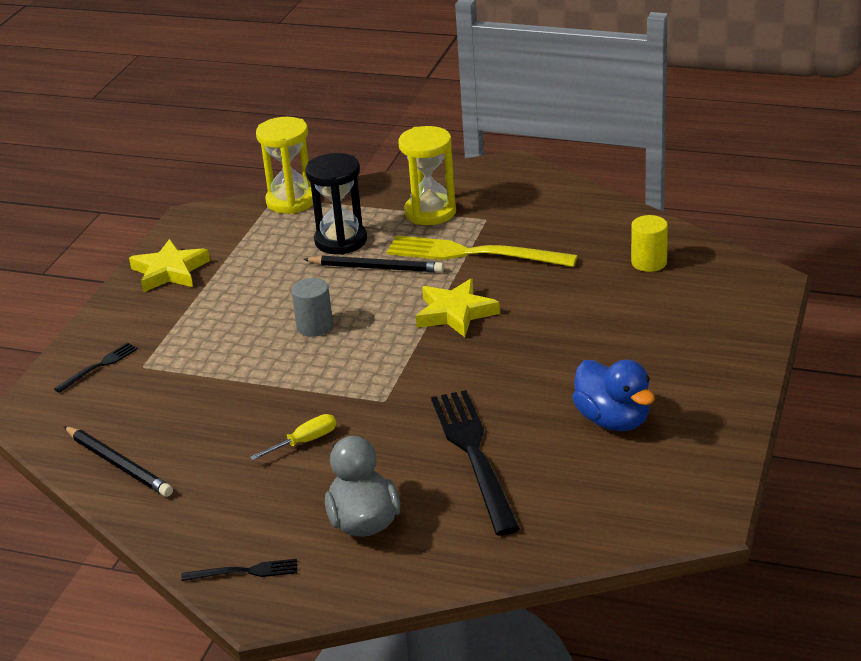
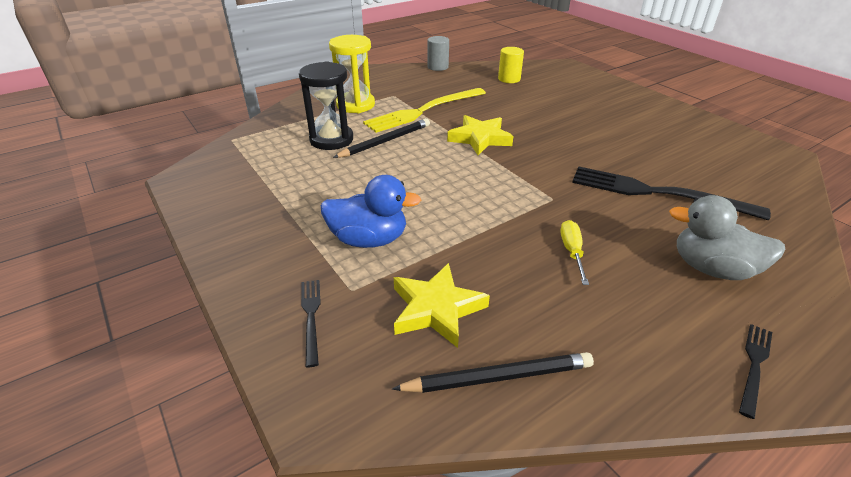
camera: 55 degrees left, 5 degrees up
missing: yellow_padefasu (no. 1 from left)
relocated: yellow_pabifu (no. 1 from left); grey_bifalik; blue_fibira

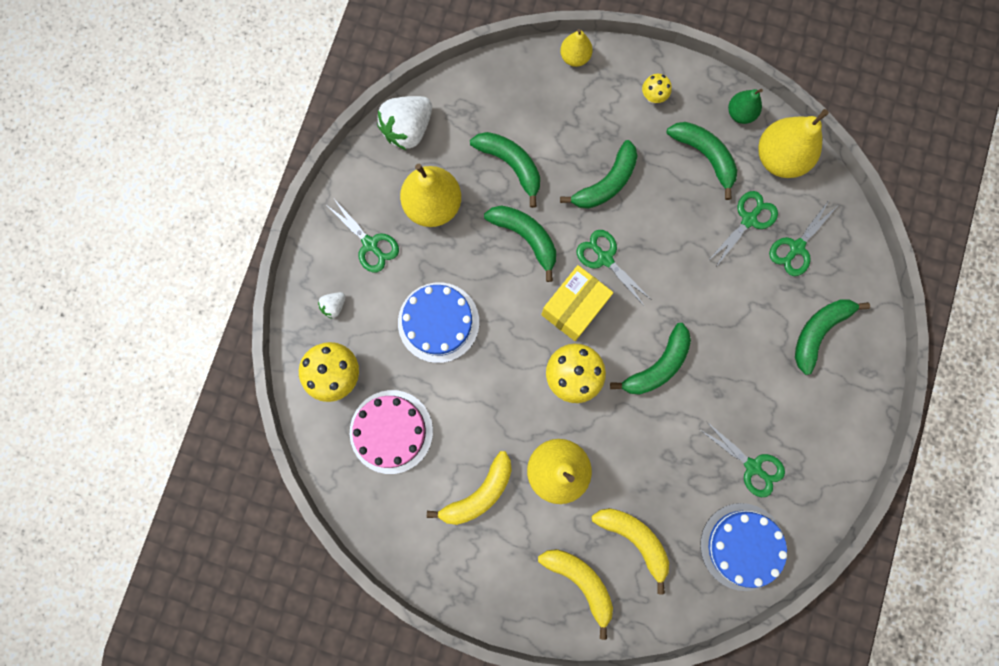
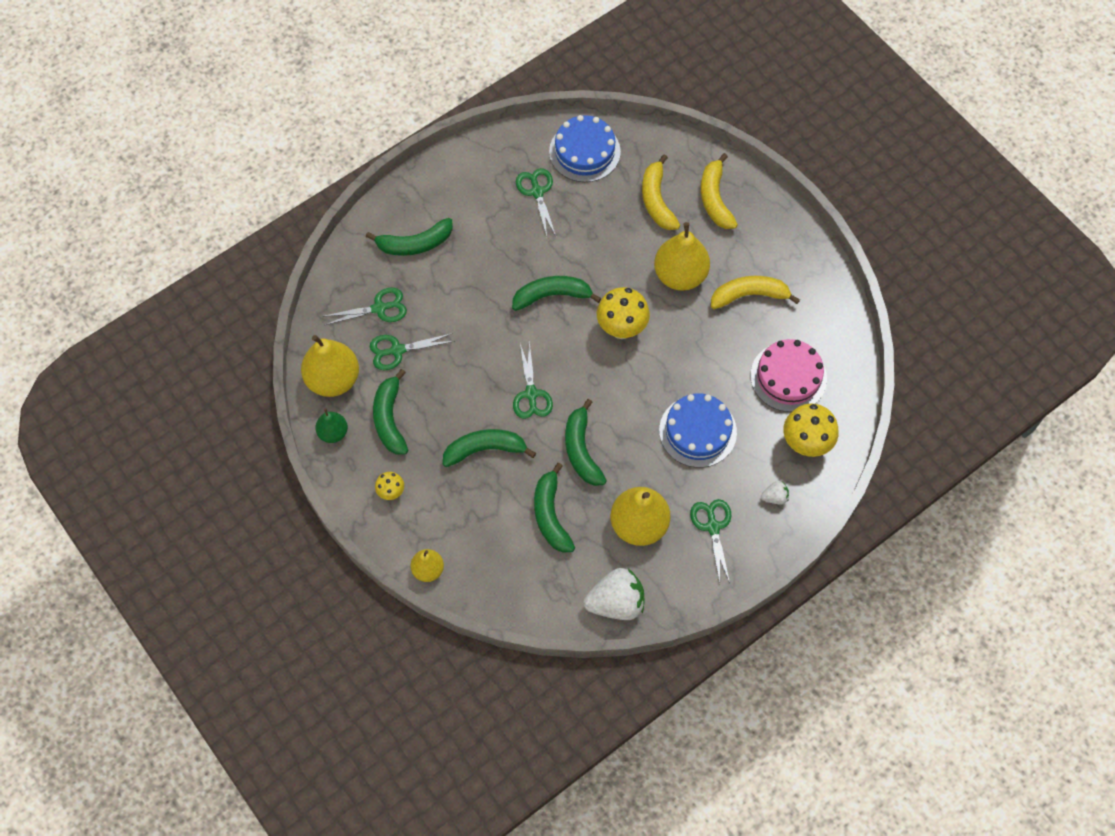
camera: 145 degrees left, 15 degrees down
missing: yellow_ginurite

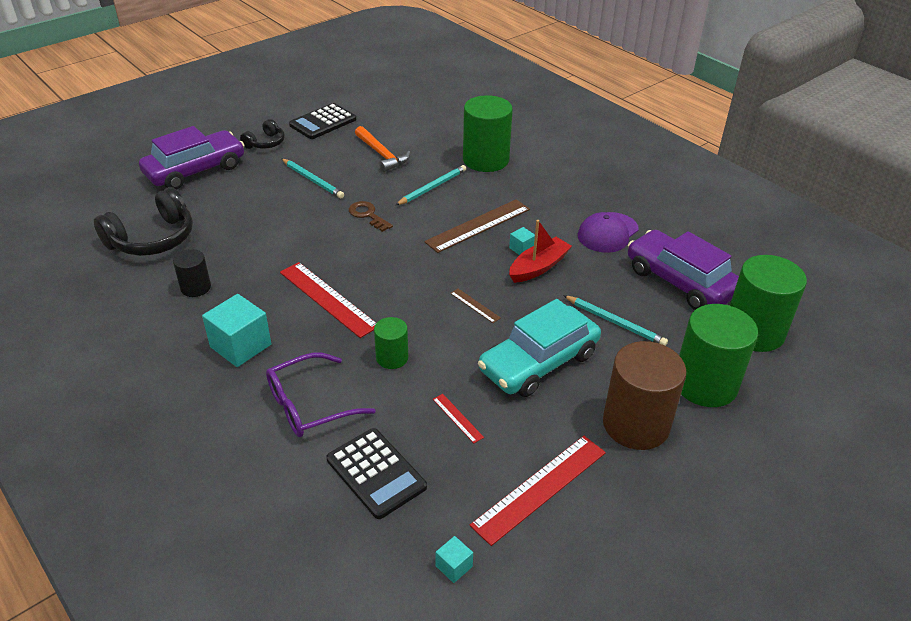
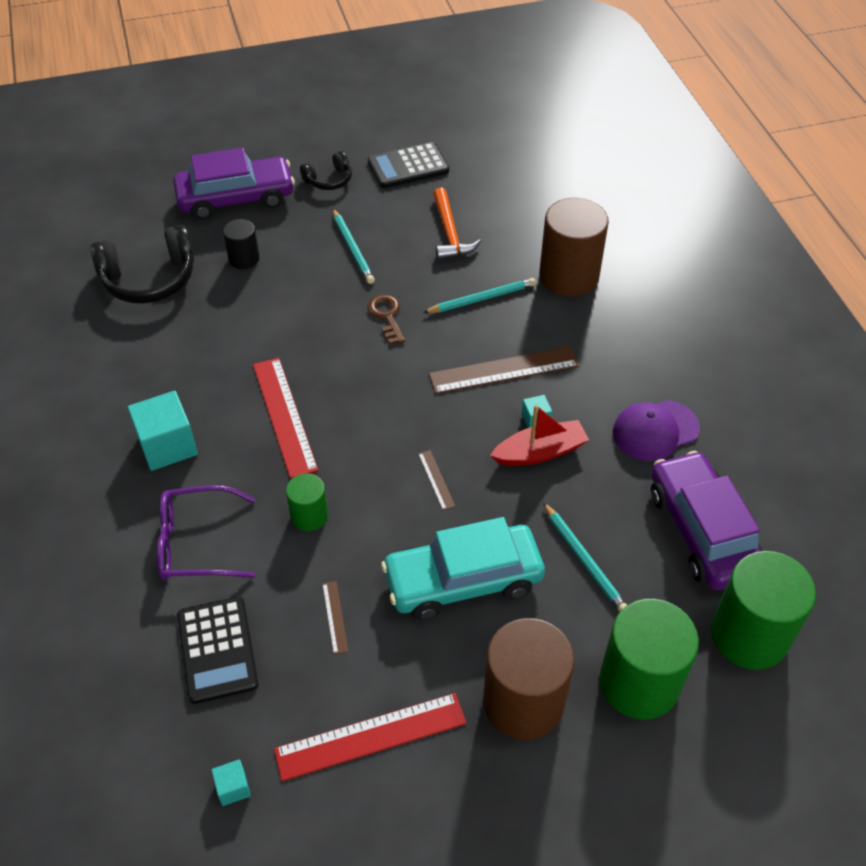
camera: 25 degrees right, 10 degrees up
relocated: black_bifalik
colour: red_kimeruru (no. 2 from left) to brown_kimeruru (no. 1 from left); green_bifalik (no. 2 from left) to brown_bifalik (no. 2 from left)

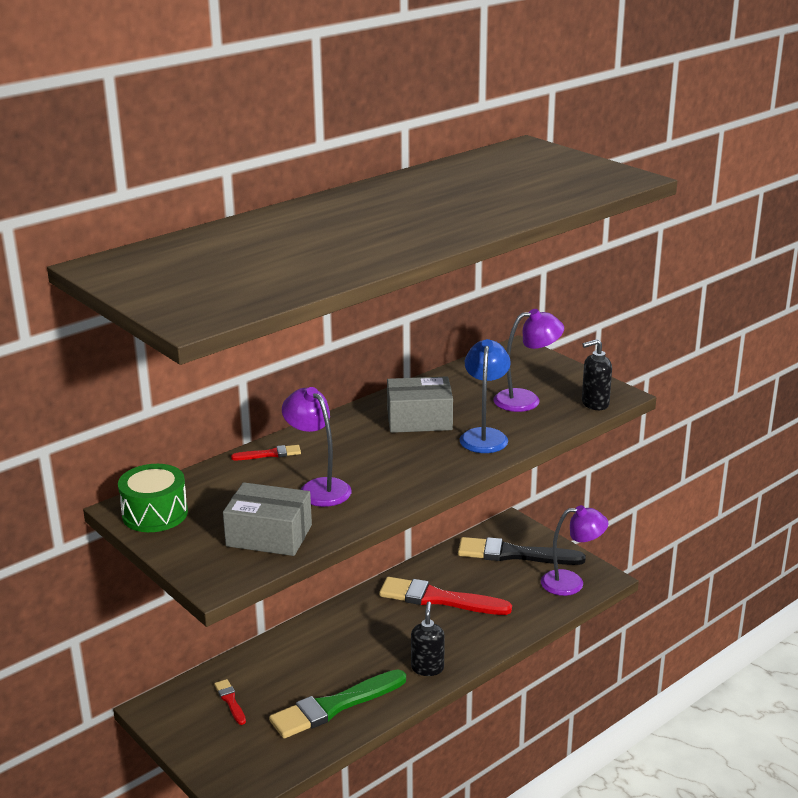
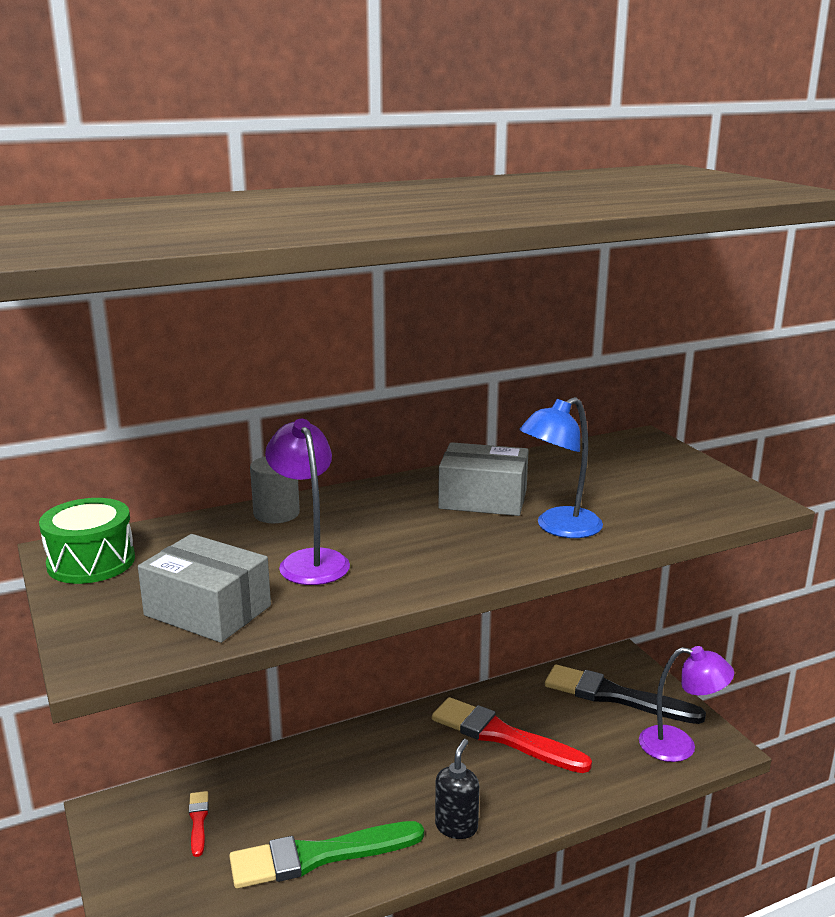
camera: 15 degrees right, 5 degrees down
missing: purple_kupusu (no. 2 from left); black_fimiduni (no. 2 from left)
exchanged: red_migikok (no. 2 from left) to grey_bifalik
spun: blue_kupusu 150 degrees counterclockwise

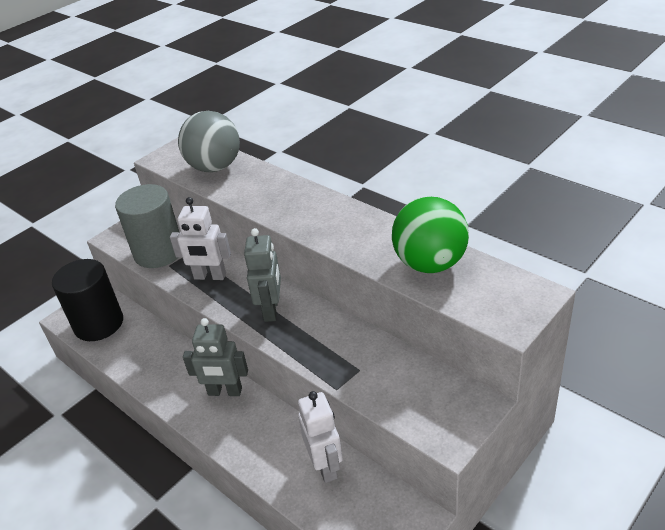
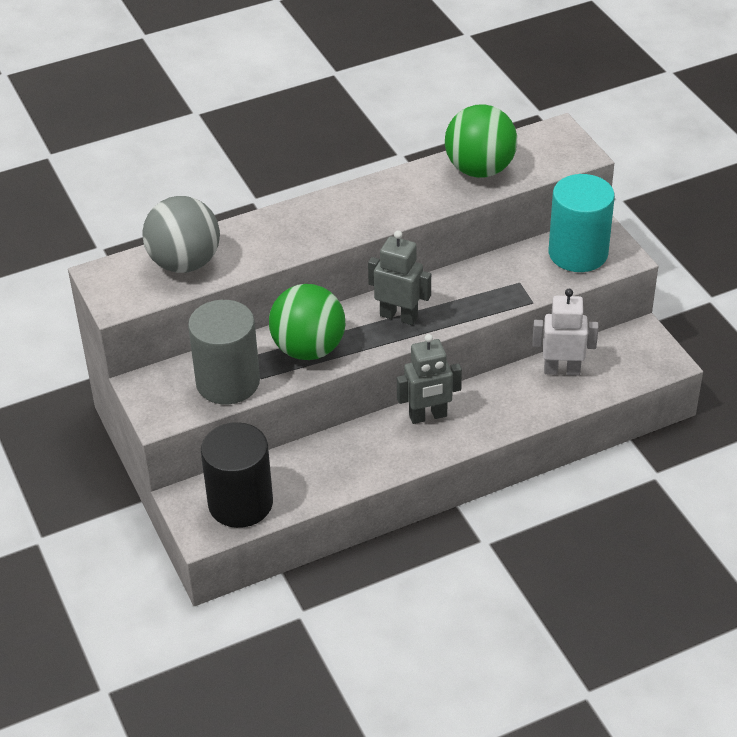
camera: 70 degrees left, 5 degrees up
appeared: turquoise_bifalik
exchanged: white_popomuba (no. 1 from left) to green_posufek (no. 1 from left)
spun: grey_popomuba (no. 1 from left in the first image) 45 degrees clockwise

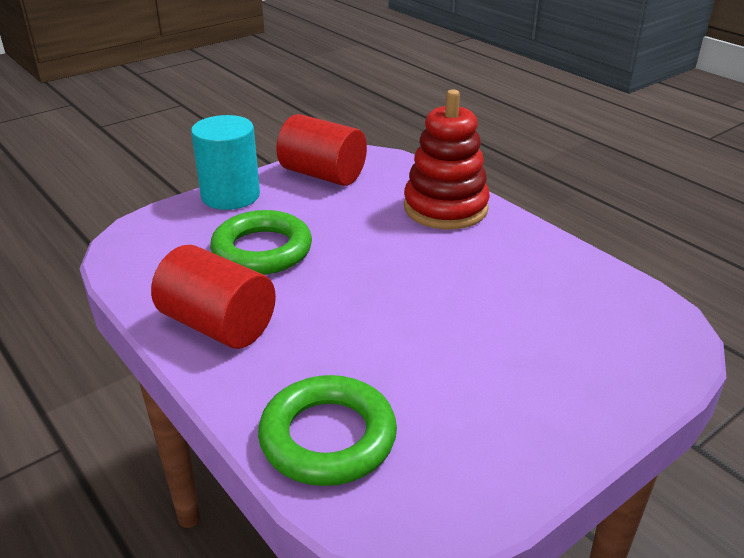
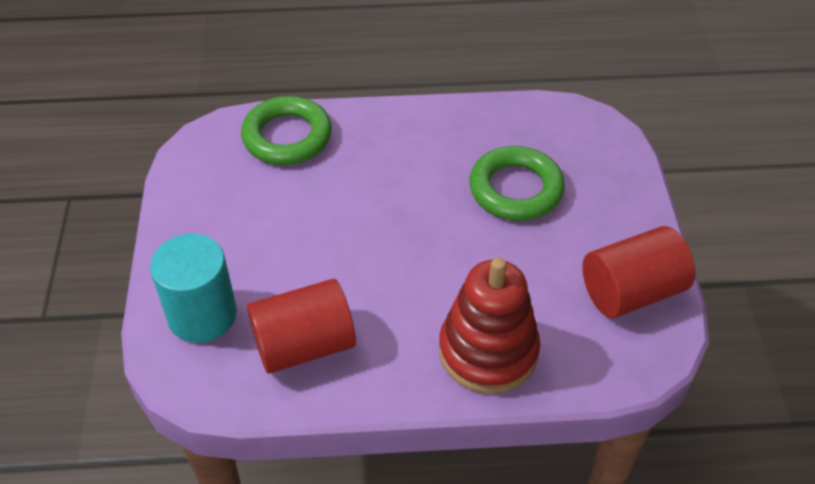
camera: 125 degrees right, 15 degrees up
relocated: red_bifalik (no. 1 from left); turquoise_bifalik

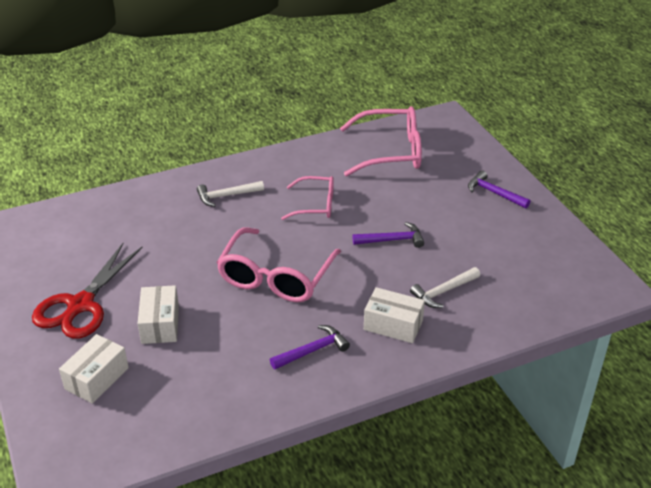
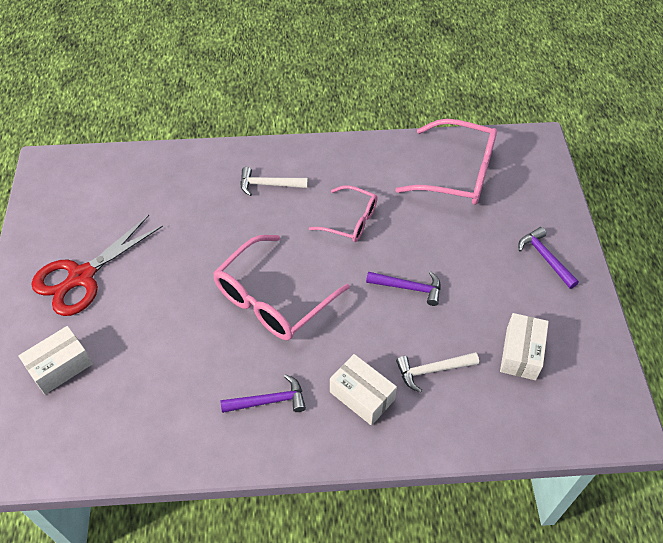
camera: 20 degrees right, 15 degrees up
relocated: white_ginurite (no. 2 from left in the first image) to white_ginurite (no. 3 from left)

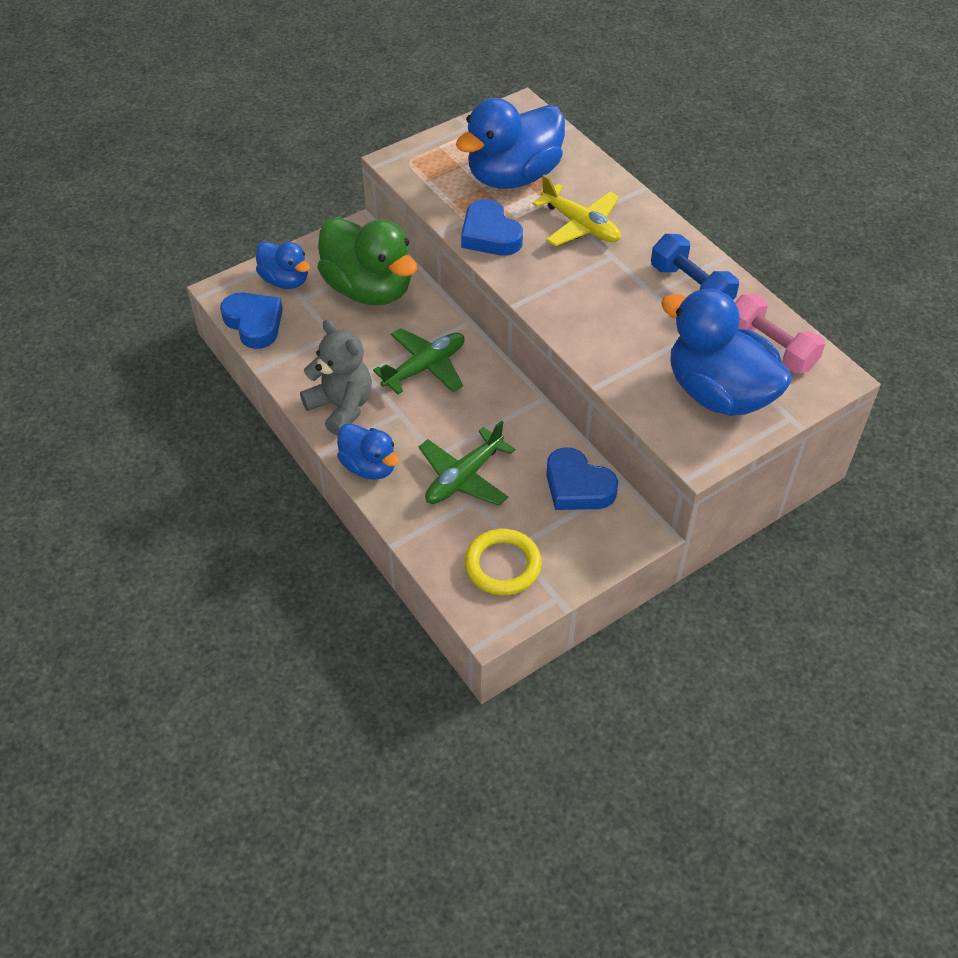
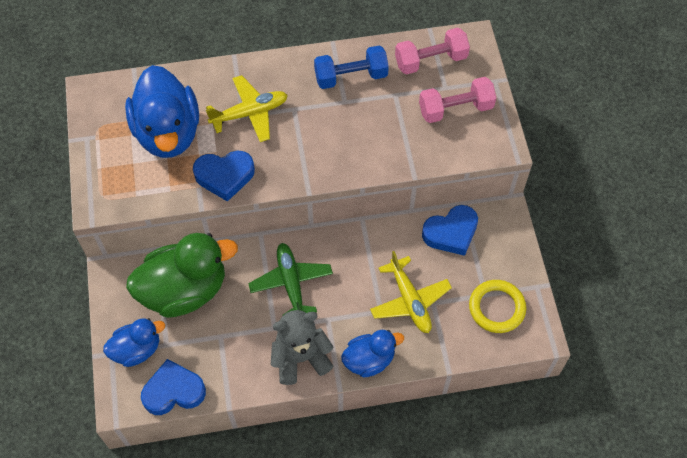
camera: 65 degrees left, 10 degrees up
exchanged: blue_fibira (no. 4 from left) to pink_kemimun (no. 2 from left)
colour: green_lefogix (no. 2 from left) to yellow_lefogix (no. 2 from left)

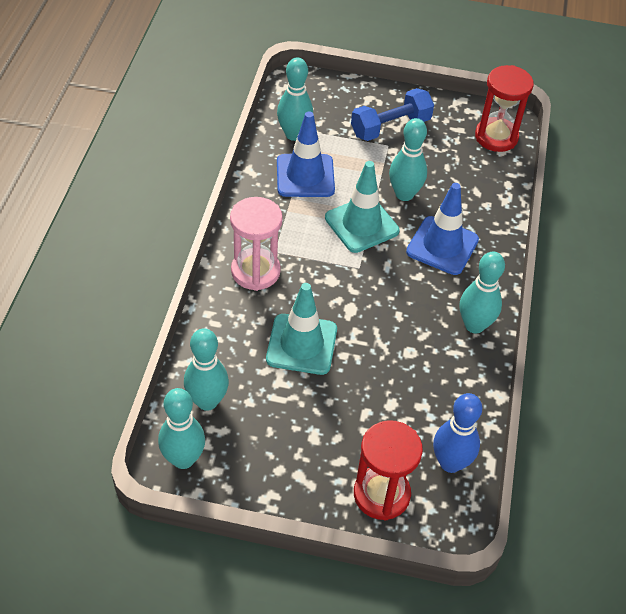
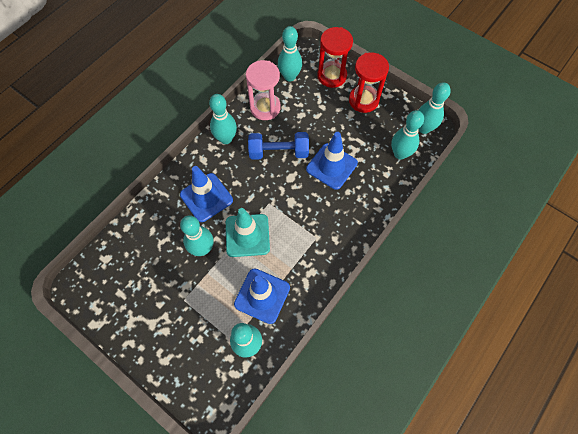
camera: 150 degrees left, 15 degrees up
relocated: pink_padefasu; blue_kemimun; red_padefasu (no. 2 from left)
colour: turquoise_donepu (no. 1 from left) to blue_donepu (no. 3 from left); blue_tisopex to turquoise_tisopex (no. 4 from left)

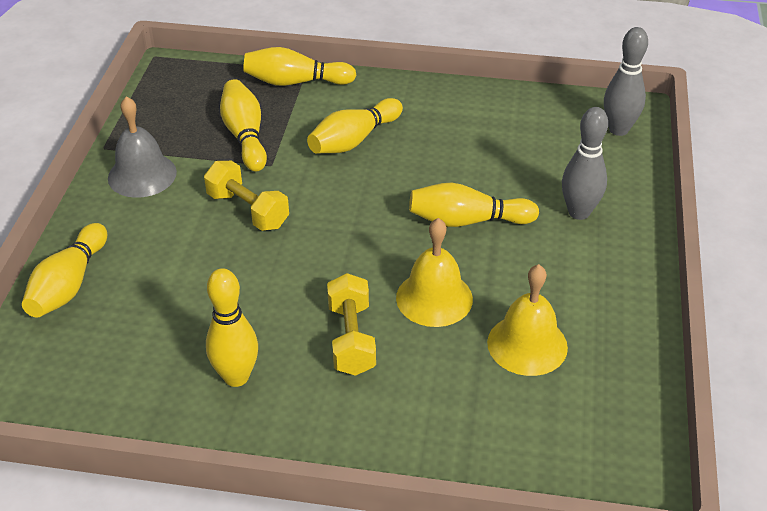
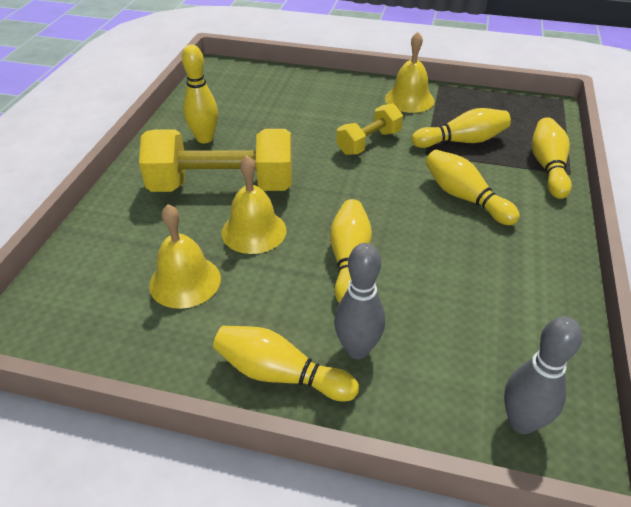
camera: 95 degrees right, 0 degrees up
relocated: yellow_tisopex (no. 1 from left in the first image) to yellow_tisopex (no. 2 from left)
colour: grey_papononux to yellow_papononux (no. 3 from left)
size: yellow_kemimun (no. 2 from left in the first image) x1.85

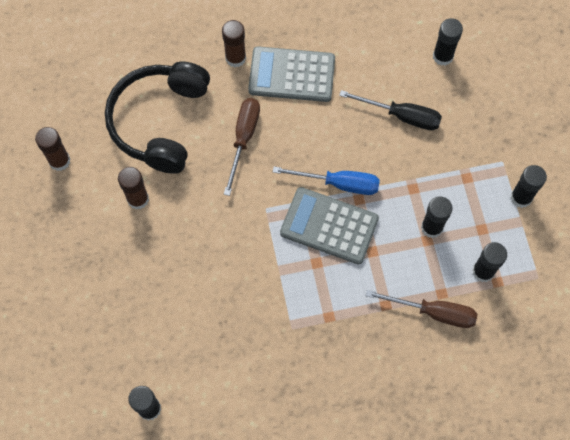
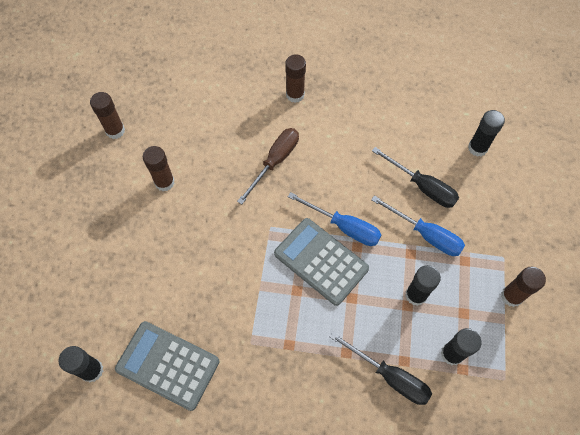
camera: 20 degrees right, 5 degrees down
missing: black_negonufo
appeared: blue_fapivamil (no. 2 from left)
relocated: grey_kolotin (no. 1 from left)
colour: brown_fapivamil (no. 2 from left) to black_fapivamil (no. 1 from left); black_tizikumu (no. 5 from left) to brown_tizikumu (no. 4 from left)

